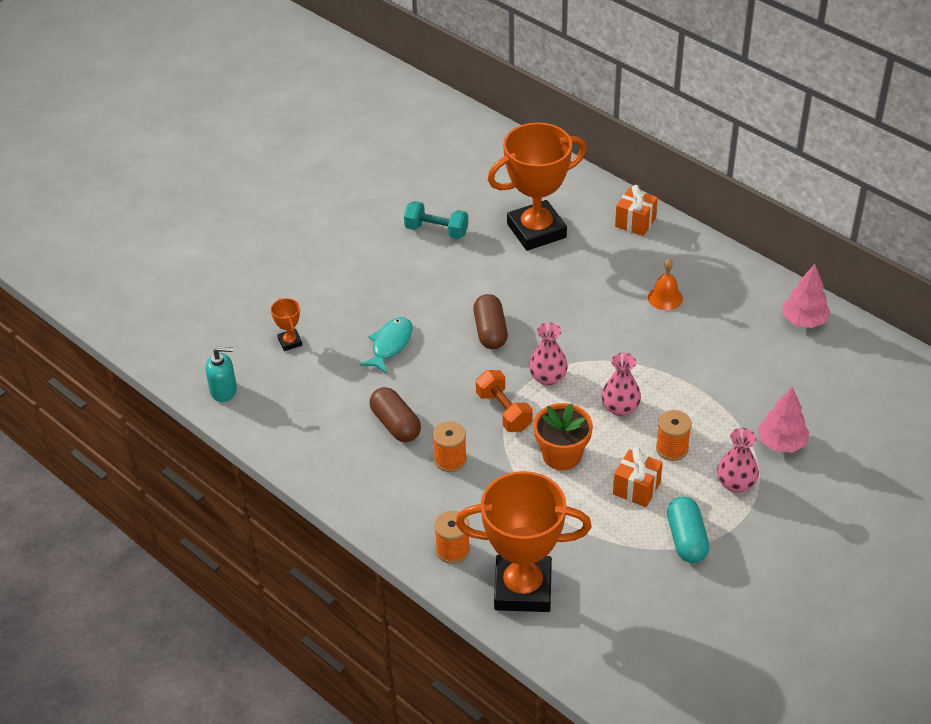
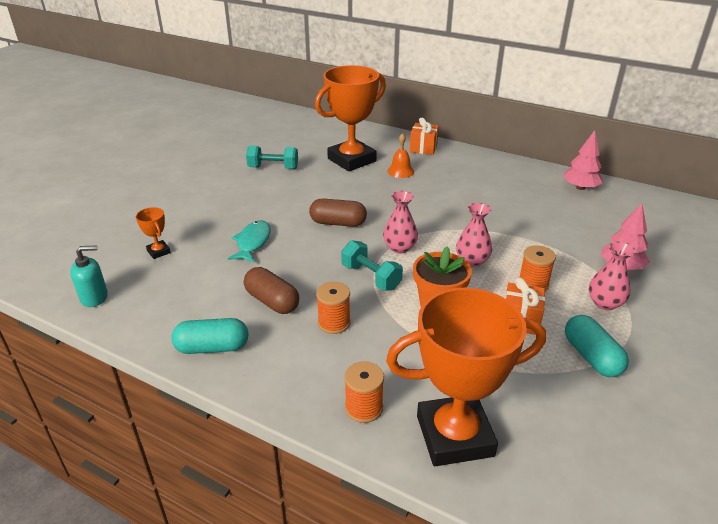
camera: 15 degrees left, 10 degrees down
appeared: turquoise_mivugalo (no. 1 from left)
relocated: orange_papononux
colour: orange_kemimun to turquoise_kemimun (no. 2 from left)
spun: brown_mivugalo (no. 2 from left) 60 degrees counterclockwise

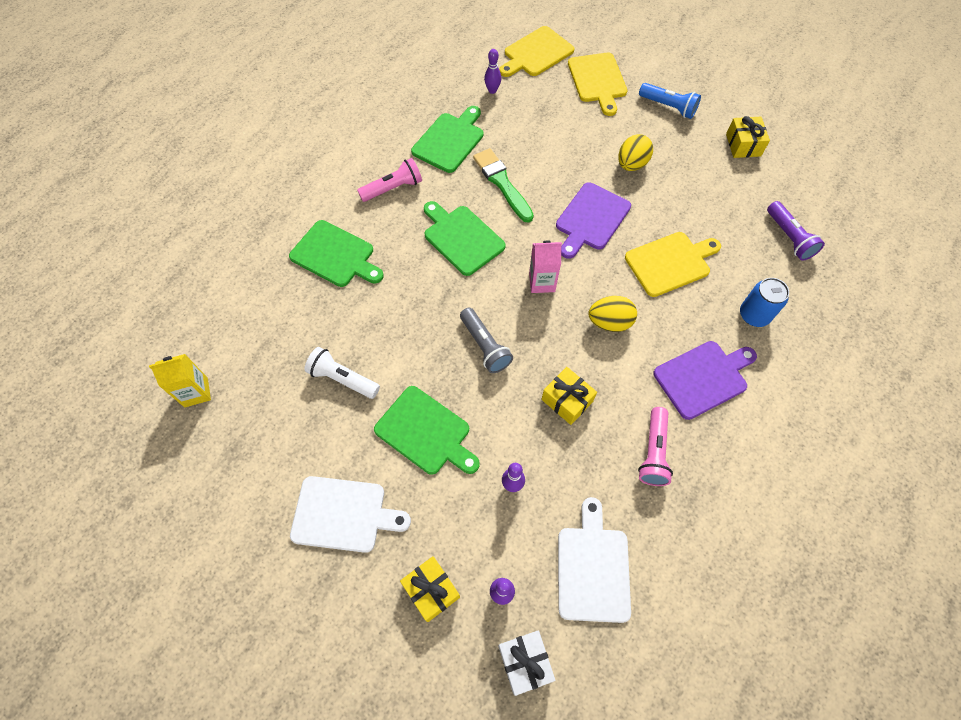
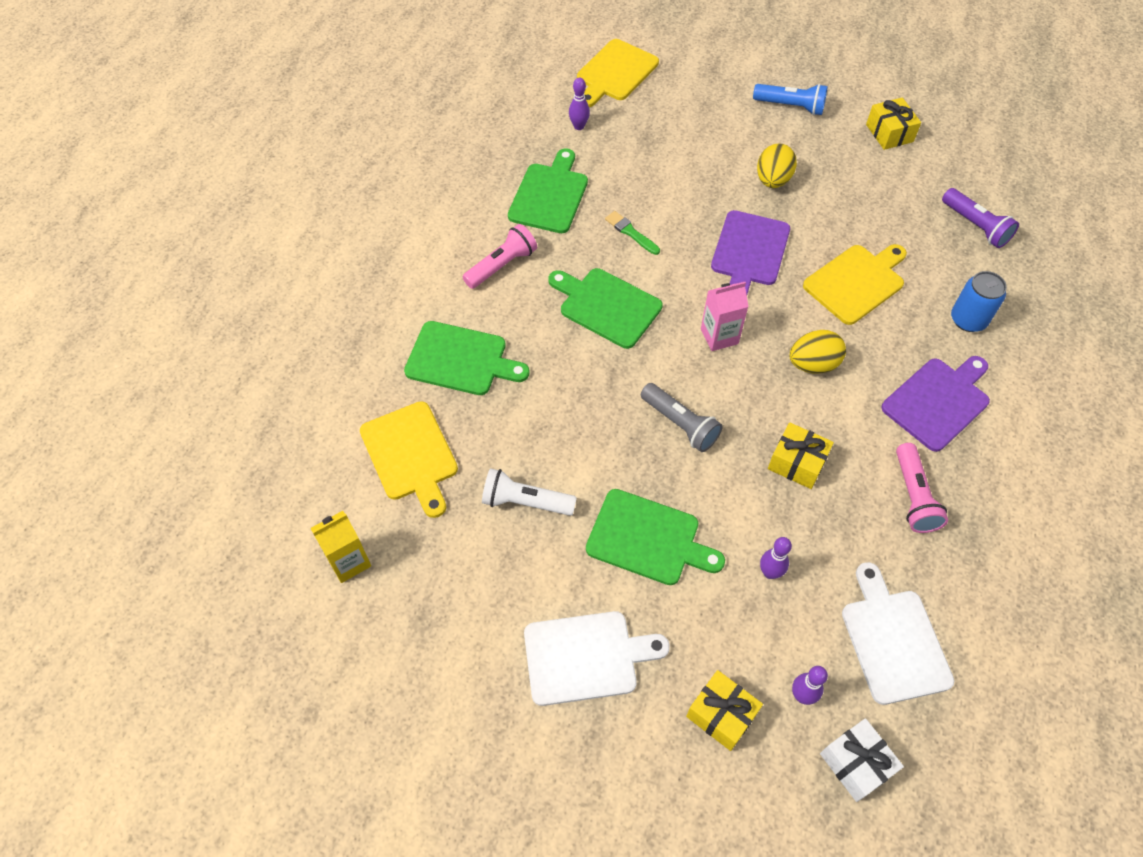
camera: 15 degrees left, 5 degrees down
relocated: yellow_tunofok (no. 2 from left in the first image) to yellow_tunofok (no. 1 from left)
size: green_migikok x0.57

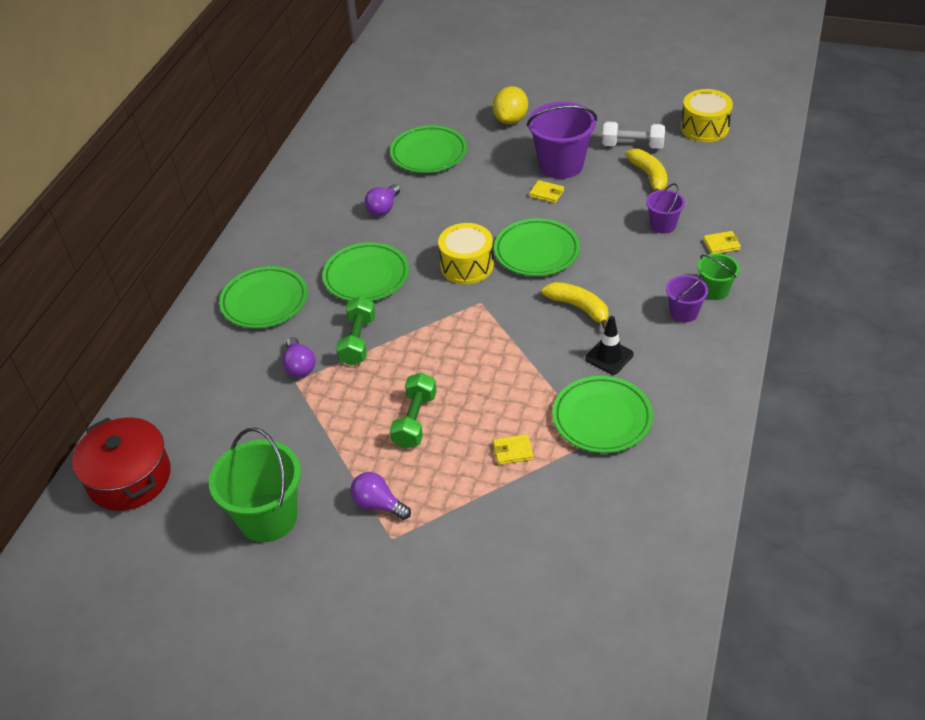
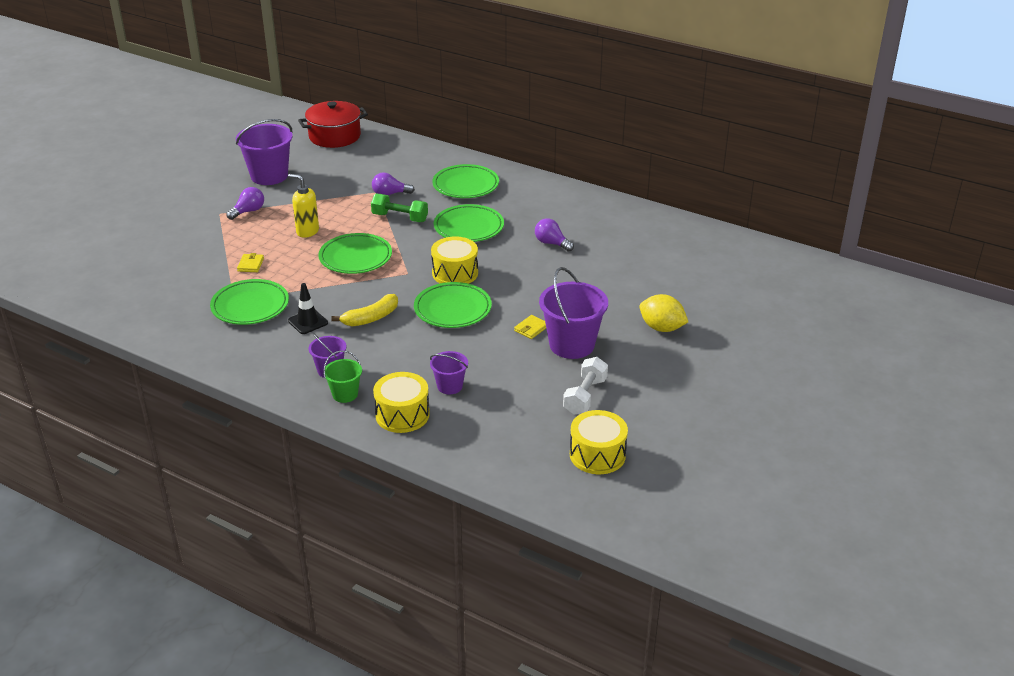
camera: 100 degrees right, 10 degrees down
missing: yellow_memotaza (no. 2 from left)
relocated: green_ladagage (no. 3 from left in the first image) to green_ladagage (no. 2 from left)
exchanged: green_kemimun (no. 2 from left) to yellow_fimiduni; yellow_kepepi (no. 3 from left) to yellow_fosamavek (no. 1 from left)
colour: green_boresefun (no. 1 from left) to purple_boresefun (no. 1 from left)

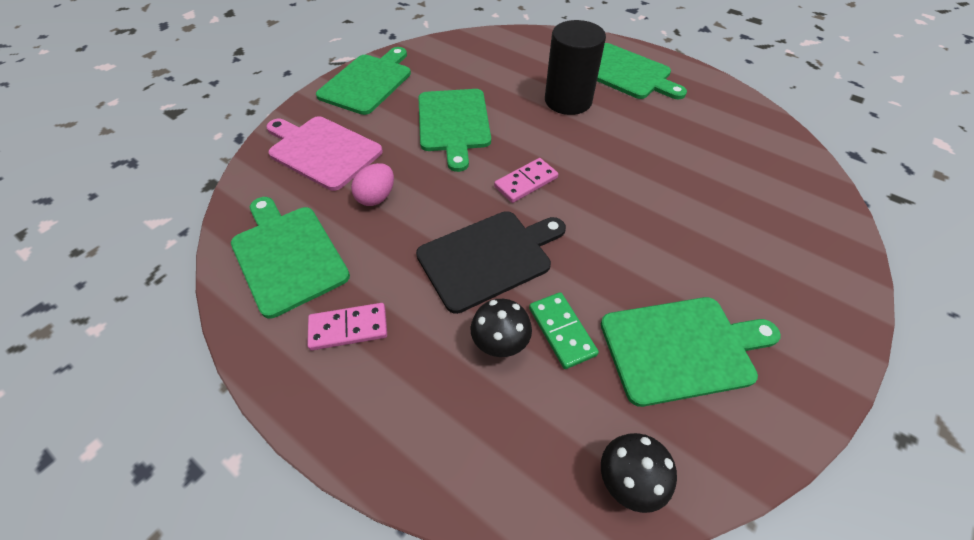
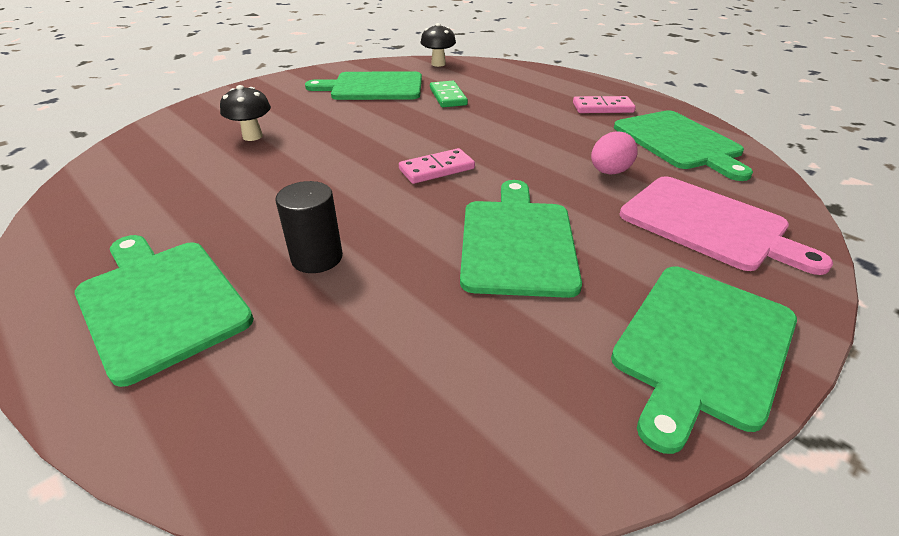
camera: 170 degrees left, 15 degrees down
missing: black_tunofok
relocated: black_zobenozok (no. 1 from left)
size: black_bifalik x0.62

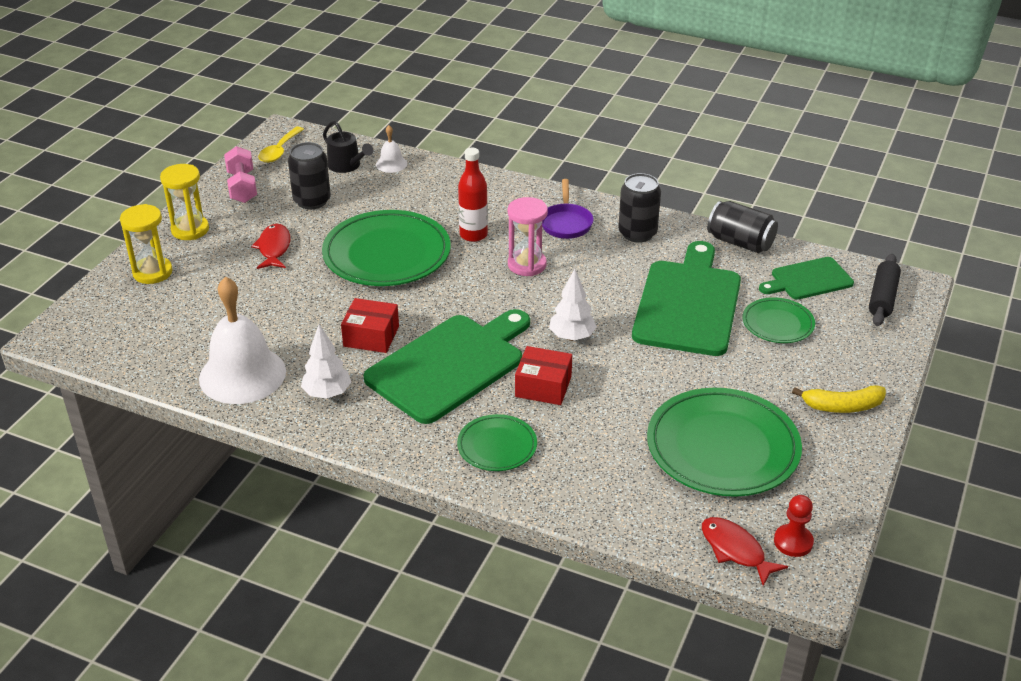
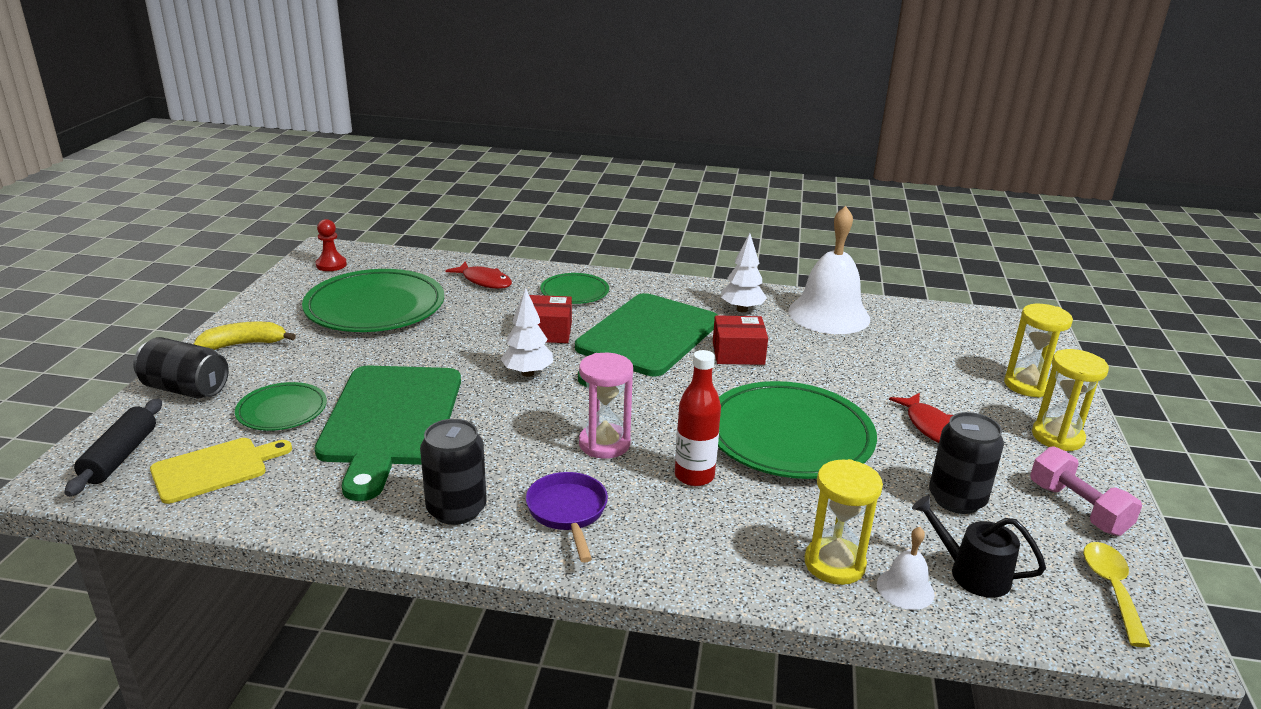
camera: 165 degrees right, 10 degrees down
appeared: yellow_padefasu (no. 1 from left)
relocated: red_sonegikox (no. 2 from left in the first image) to red_sonegikox (no. 1 from left); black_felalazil (no. 3 from left in the first image) to black_felalazil (no. 1 from left)
colour: green_tunofok (no. 3 from left) to yellow_tunofok

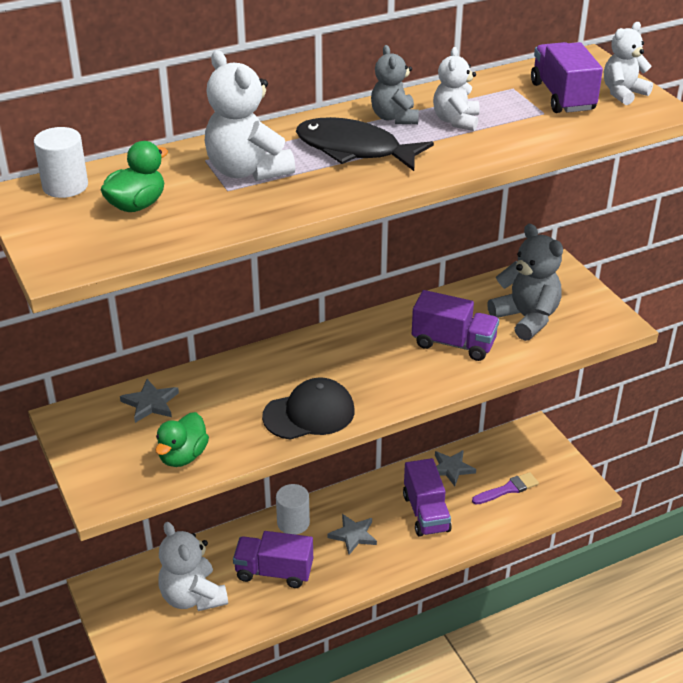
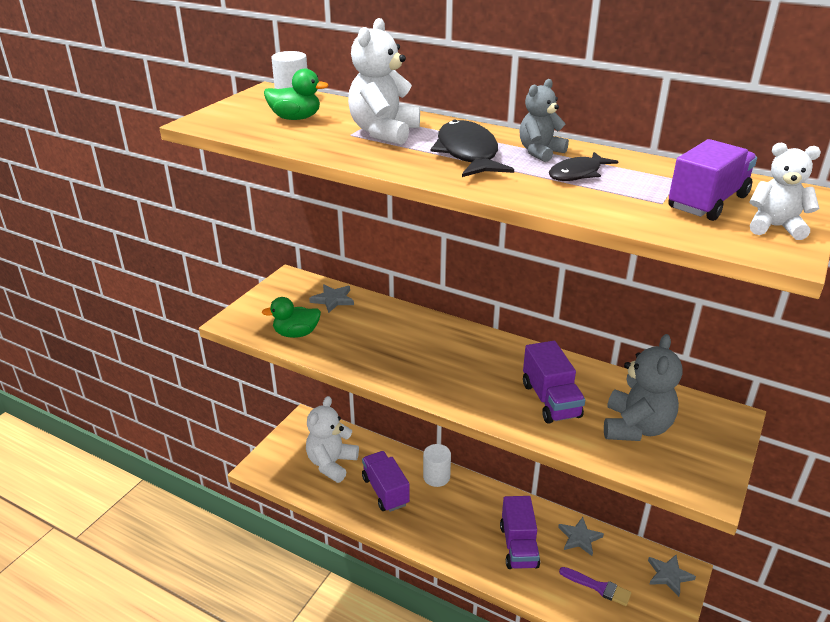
camera: 55 degrees right, 5 degrees down
missing: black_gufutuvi
relocated: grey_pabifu (no. 2 from left in the first image) to grey_pabifu (no. 3 from left)
exchanged: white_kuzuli (no. 3 from left) to black_sonegikox (no. 2 from left)
spun: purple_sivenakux (no. 2 from left) 45 degrees counterclockwise

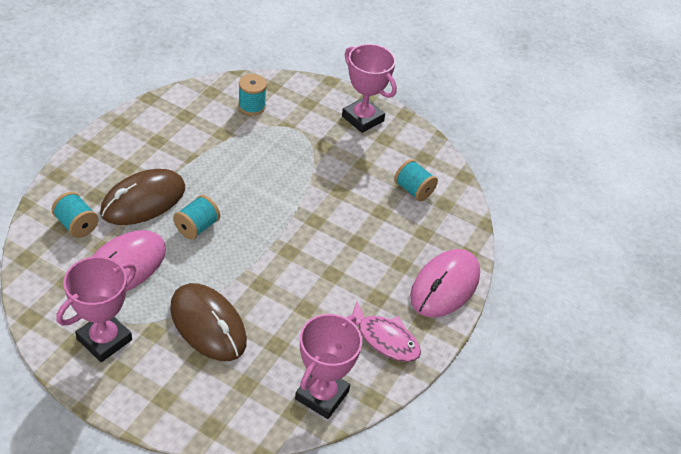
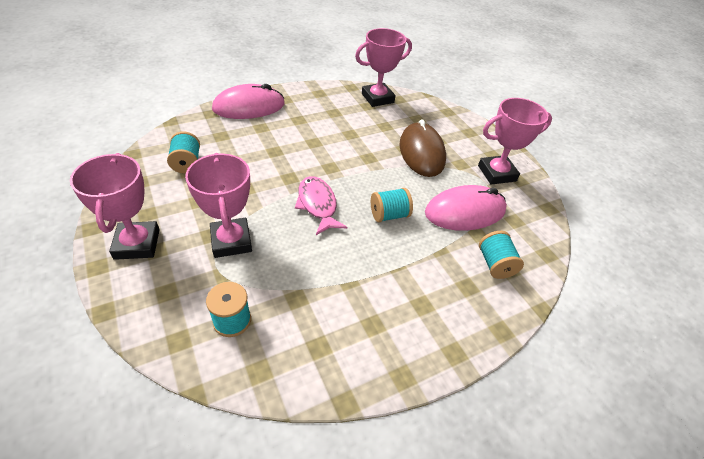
camera: 145 degrees left, 0 degrees up
missing: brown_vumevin (no. 1 from left)
appeared: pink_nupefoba (no. 2 from left)
relocated: pink_sonegikox

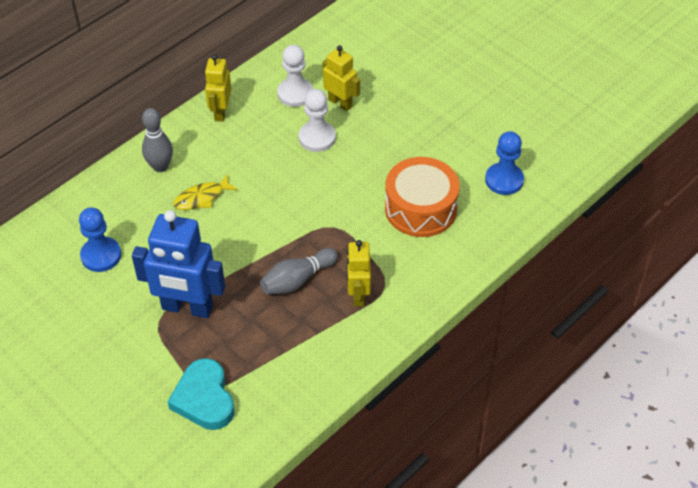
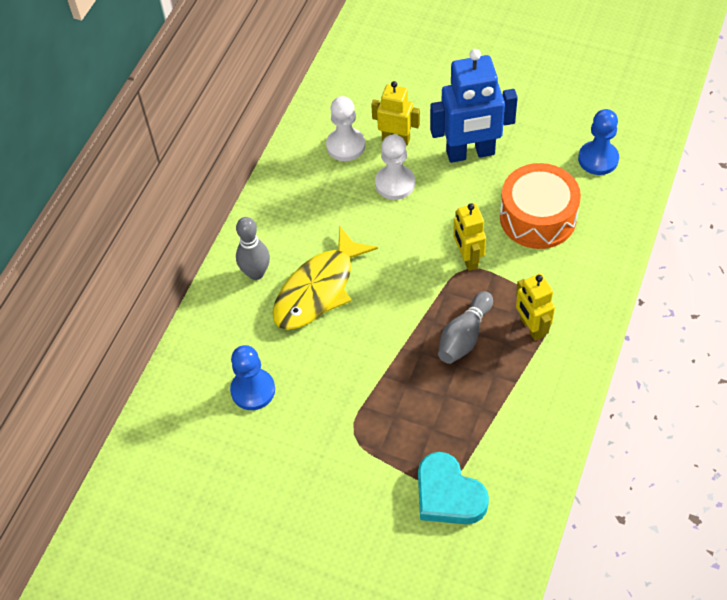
camera: 20 degrees left, 5 degrees up
relocated: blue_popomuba; yellow_popomuba (no. 1 from left in the first image) to yellow_popomuba (no. 2 from left)
size: yellow_sonegikox x1.87

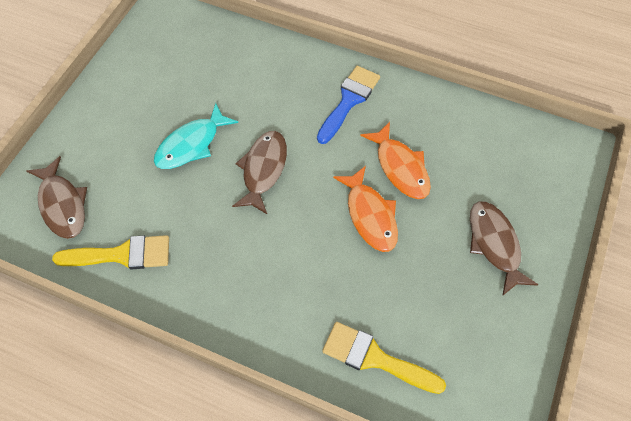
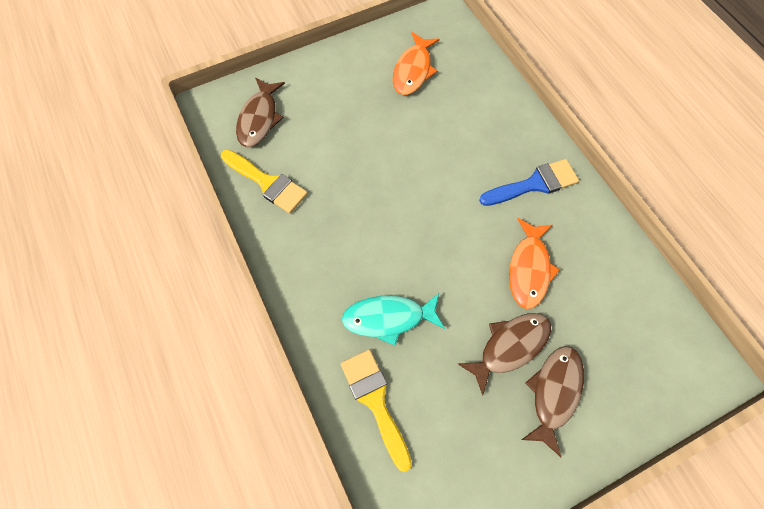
camera: 40 degrees right, 5 degrees up
relocated: turquoise_sonegikox; brown_sonegikox (no. 2 from left); orange_sonegikox (no. 1 from left)

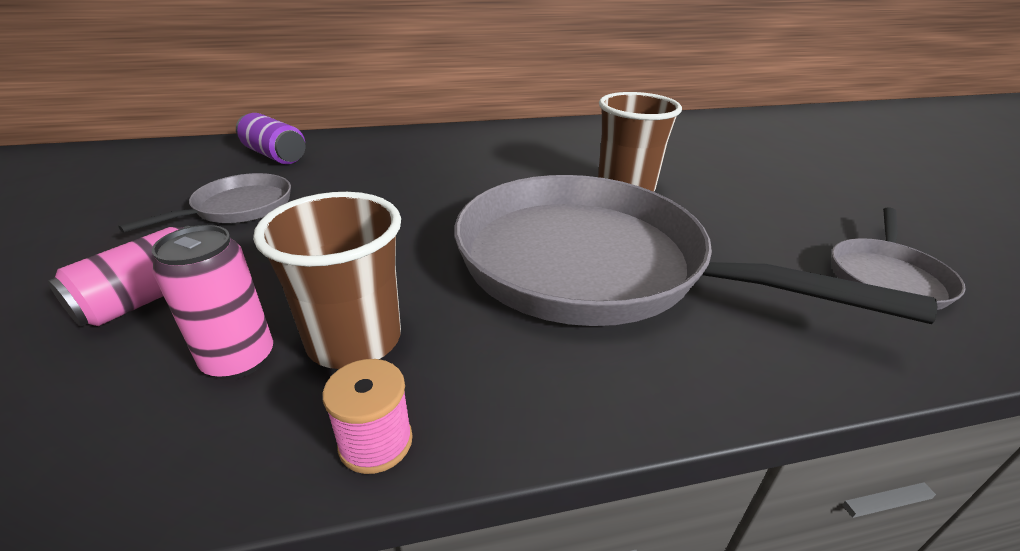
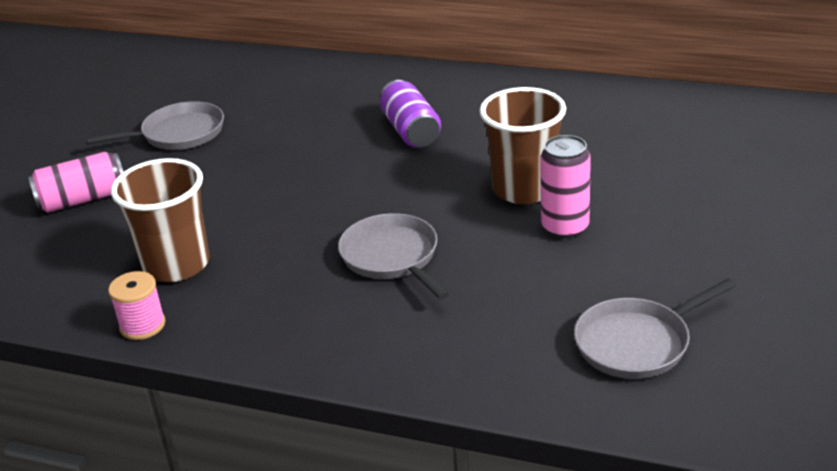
camera: 35 degrees right, 0 degrees up
relocated: pink_felalazil (no. 2 from left); purple_felalazil
size: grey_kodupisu (no. 2 from left) x0.44

